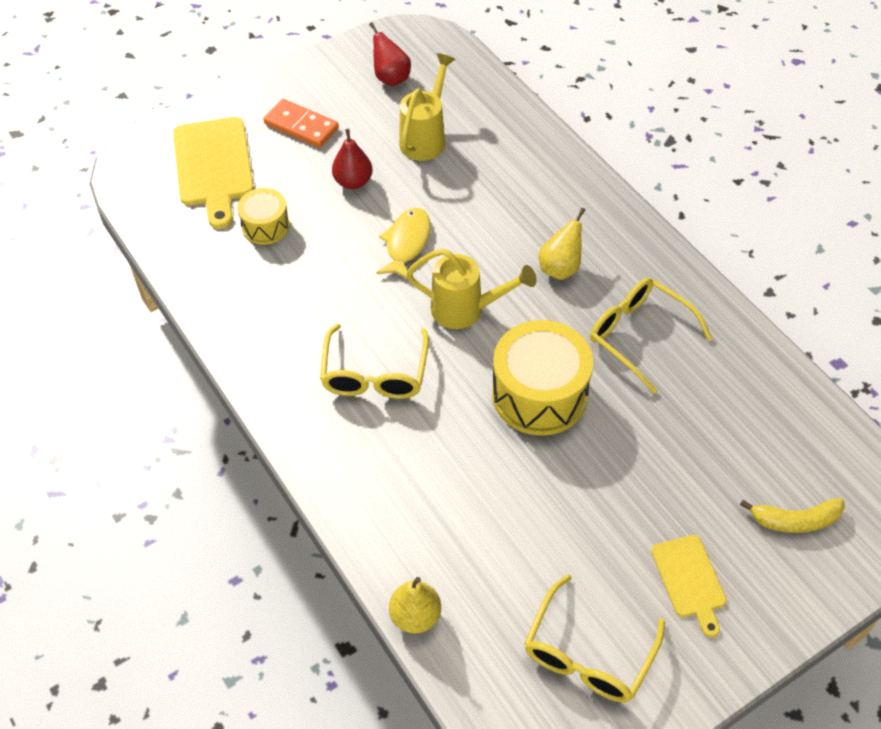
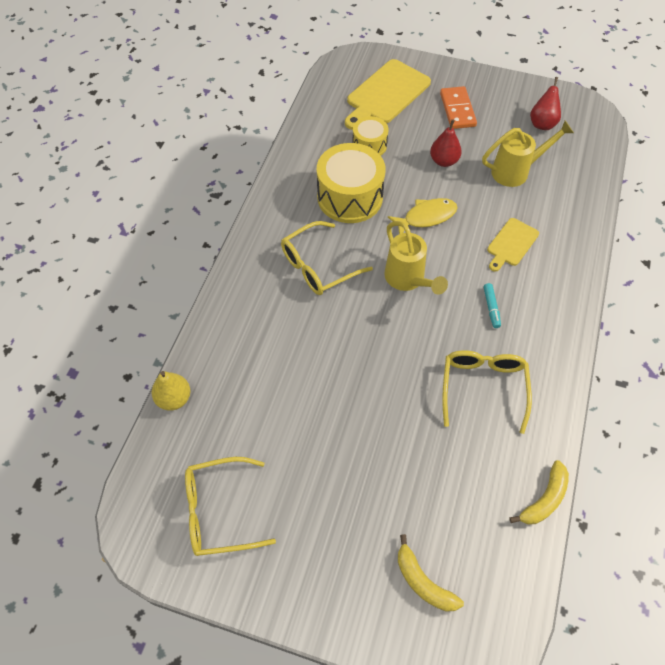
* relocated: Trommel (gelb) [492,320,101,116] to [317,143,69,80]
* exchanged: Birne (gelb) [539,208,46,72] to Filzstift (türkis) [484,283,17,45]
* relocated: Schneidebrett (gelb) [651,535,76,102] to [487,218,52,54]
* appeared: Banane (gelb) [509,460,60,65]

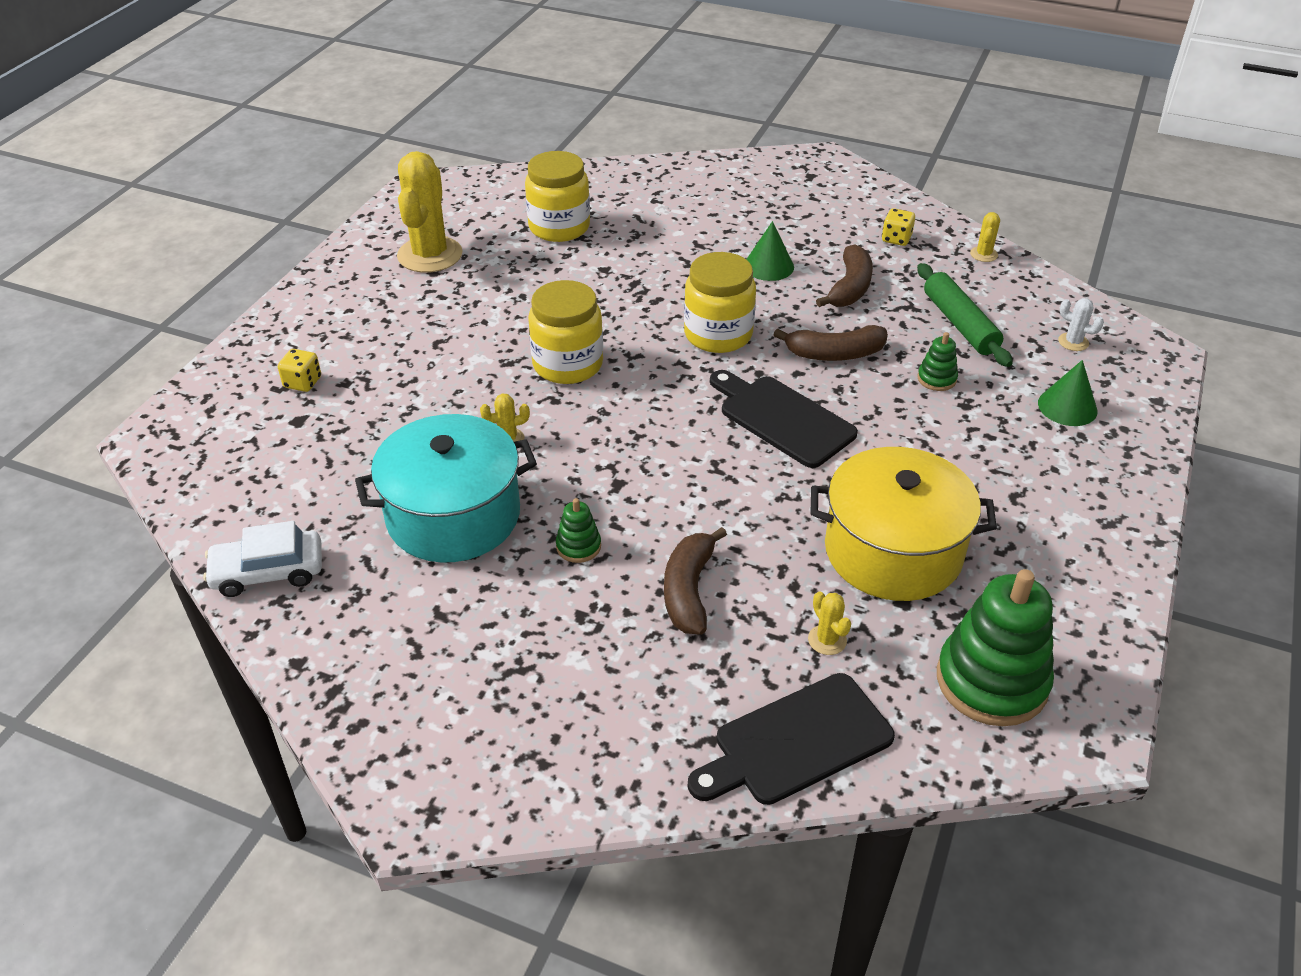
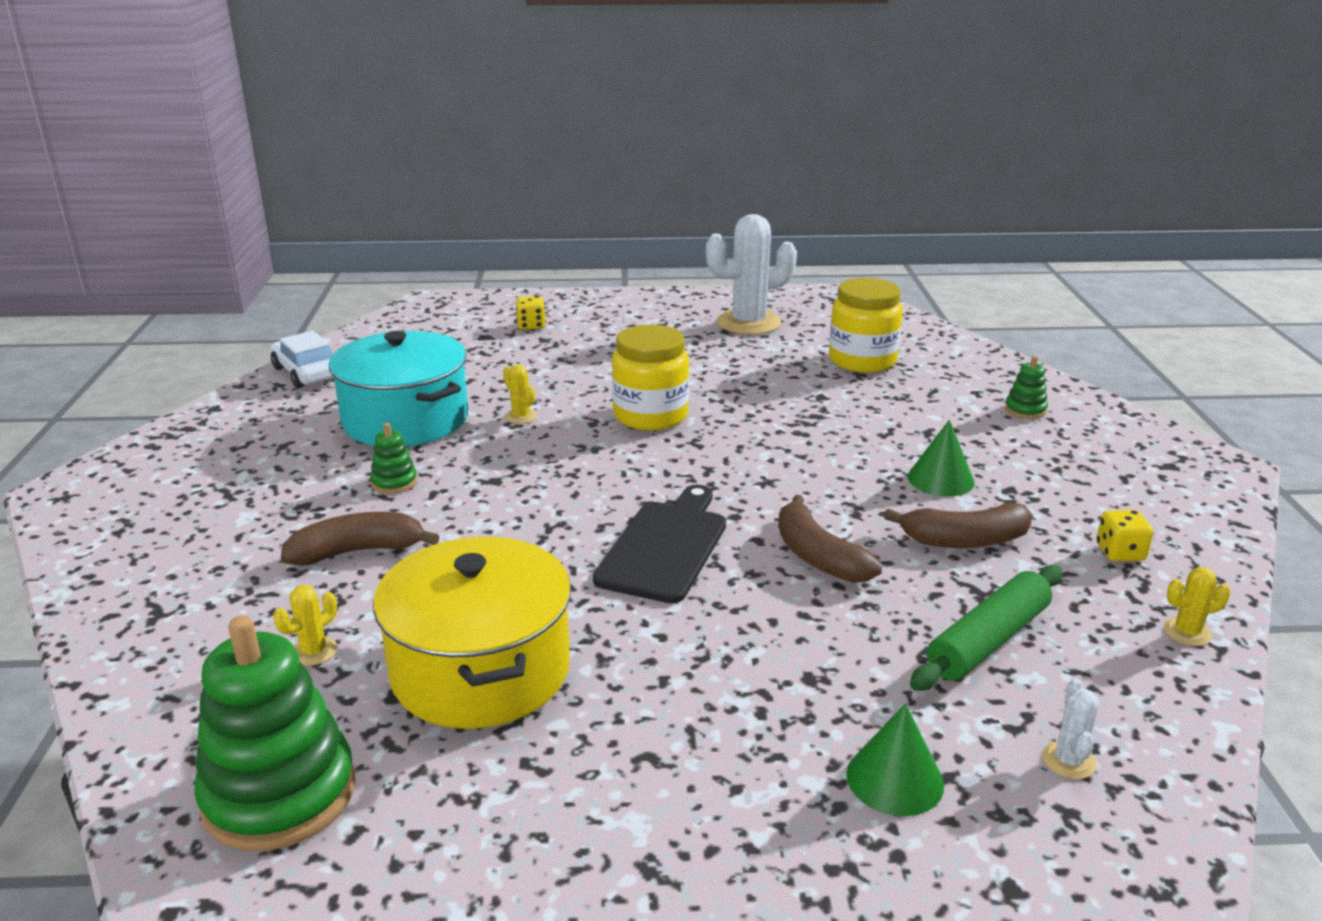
* colour: Kaktus (gelb) [397,151,65,122] to Kaktus (weiß) [706,214,91,121]
* relocated: Stapelspielzeug (grün) [917,332,41,59] to [1005,356,43,63]
* missing: Einmachglas (gelb) [684,252,72,101]
* missing: Schneidebrett (schwarz) [688,673,207,132]

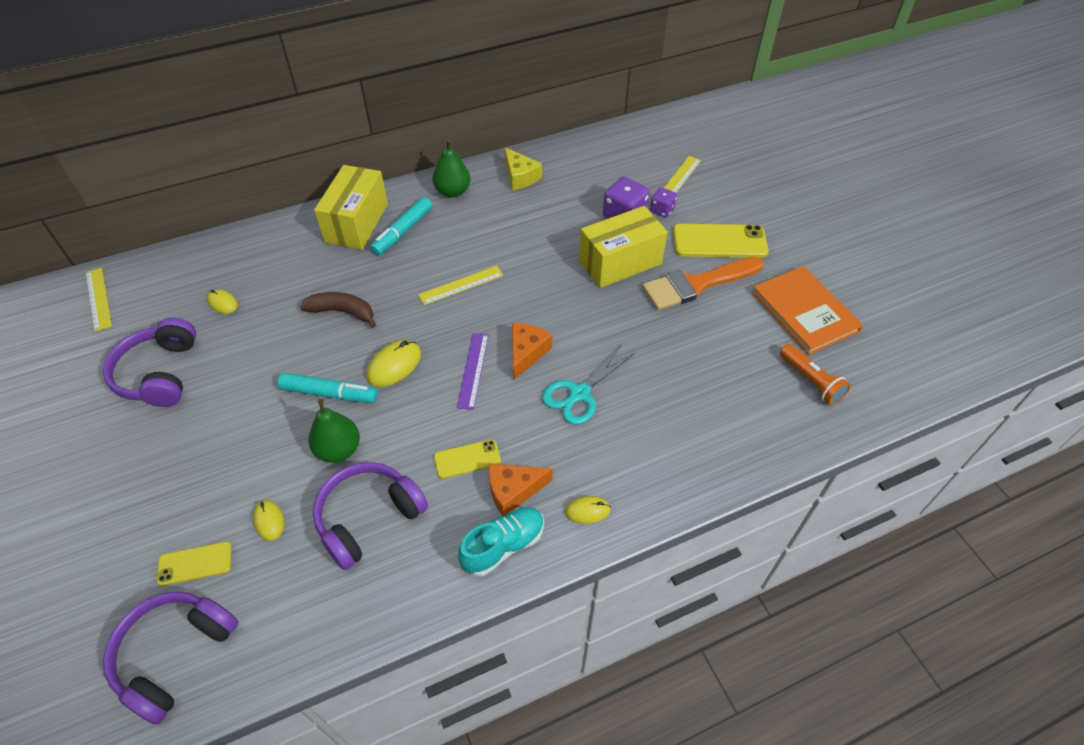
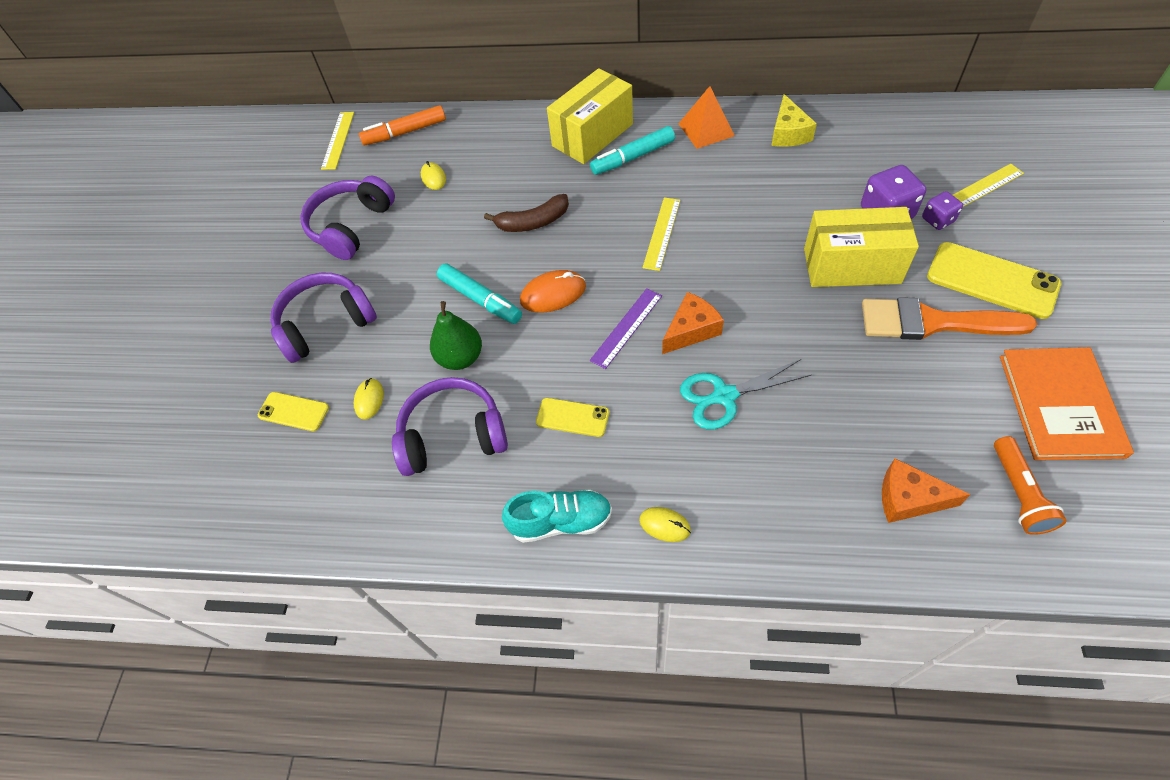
* relocated: Kopfhörer (lila) [103,591,135,133] to [271,273,106,90]
* appeared: Filzstift (orange) [359,105,87,40]
* spun: Banane (braun) [300,292,76,36] = [484,194,85,38] 120 degrees clockwise
* colour: Computermaus (gelb) [366,340,55,47] to Computermaus (orange) [520,270,66,43]
* spun: Lineal (gelb) [418,266,85,39] = [642,197,38,74] 75 degrees counterclockwise
* exchanged: Birne (grün) [433,140,38,58] to Pyramide (orange) [678,86,57,63]
* relocated: Käse (orange) [489,464,64,52] to [882,458,89,65]

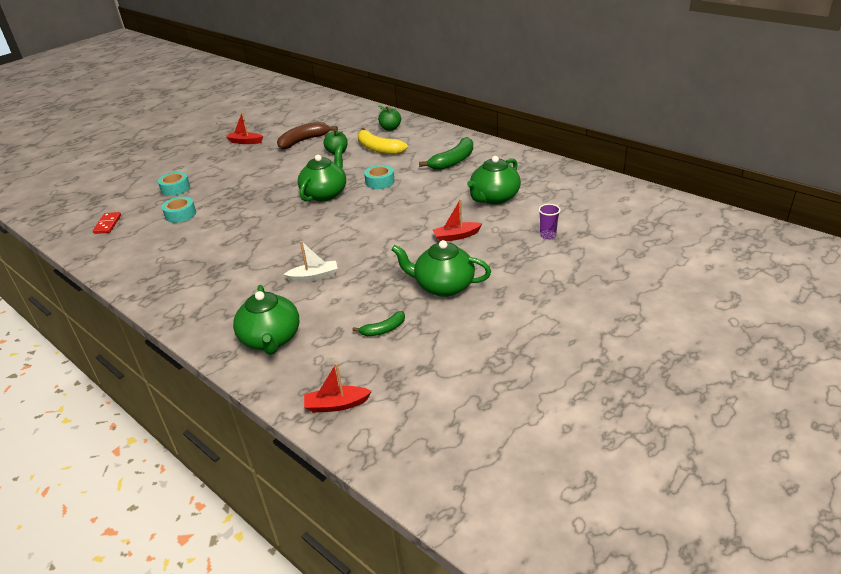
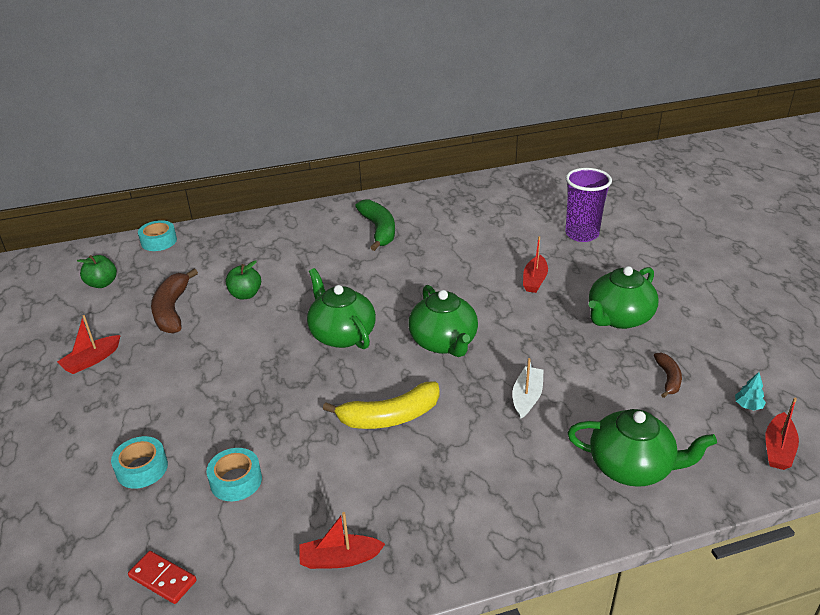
* relocated: Apfel (grün) [378,105,23,26] to [77,255,40,33]
* relocated: Klebeband (türkis) [364,165,31,24] to [138,220,39,31]
* appeared: Boot (rot) [299,512,86,57]
* relocated: Banane (gelb) [358,128,50,27] to [323,381,116,48]
* relocated: Teekanne (grün) [467,156,54,48] to [409,285,69,72]
* size: Becher (lila) [539,204,21,35] = [565,168,47,74] x1.96
* colour: Banane (grün) [353,311,52,25] to Banane (braun) [654,353,28,45]
* appeared: Baum (türkis) [735,372,31,38]

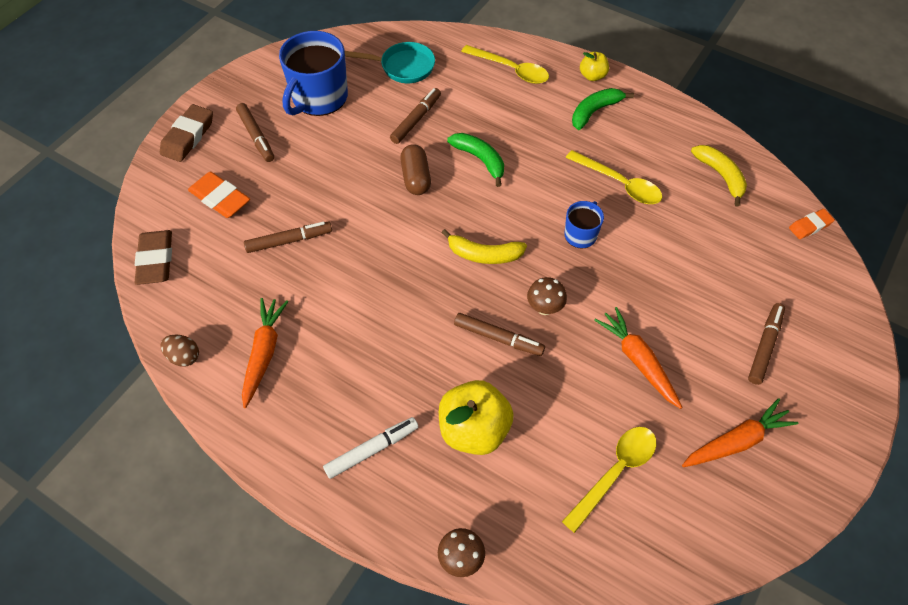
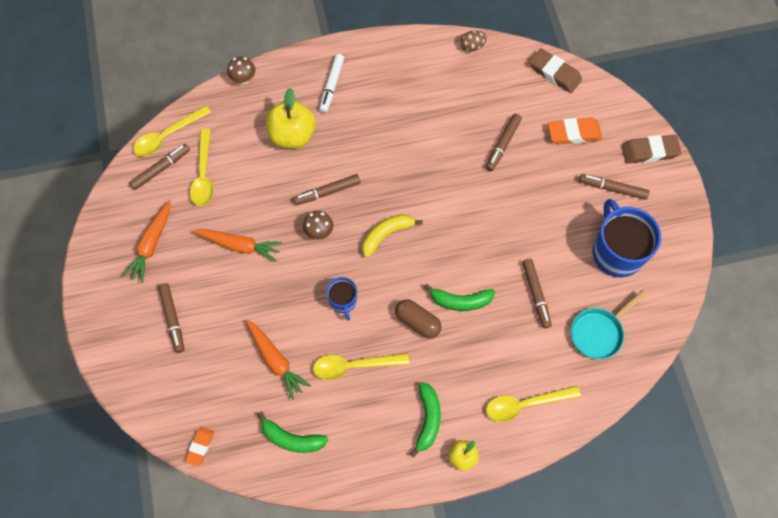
* appeared: Filzstift (braun) [129,144,61,46]
* appeared: Löffel (gelb) [133,105,78,51]
* relocated: Karotte (orange) [242,298,47,110] to [246,320,65,80]
* colour: Banane (gelb) [691,145,56,62] to Banane (grün) [258,412,70,41]
* relocated: Kapsel (braun) [400,144,31,51] to [395,299,47,40]
* spun: Radiergummi (braun) [160,104,53,58] = [622,135,60,29] 75 degrees counterclockwise

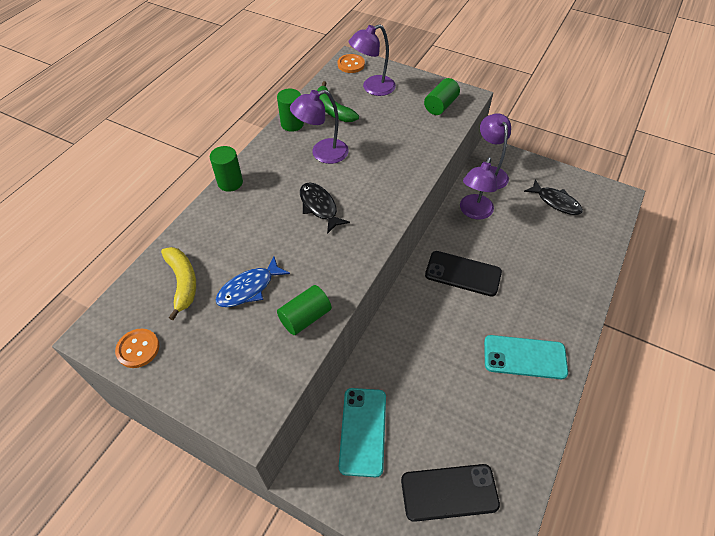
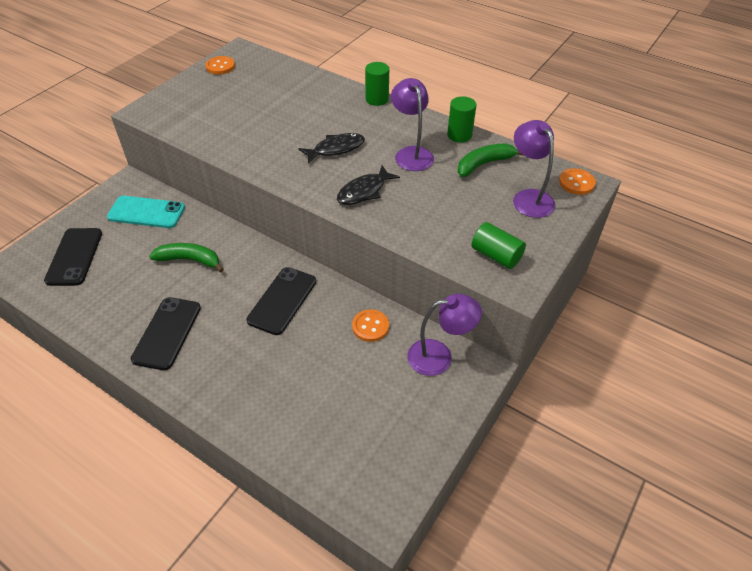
* colour: Handy (türkis) [484,335,84,44] to Handy (schwarz) [131,297,70,73]
* appeared: Banane (grün) [149,243,75,29]
* relocated: Fisch (schwarz) [524,179,59,36] to [337,165,63,40]
* exchanged: Lampe (lila) [460,157,37,63] to Knopf (orange) [352,310,37,32]
* missing: Banane (gelb) [161,247,35,73]
* missing: Fisch (blau) [216,257,74,50]
* missing: Vollzylinder (grün) [277,285,55,50]

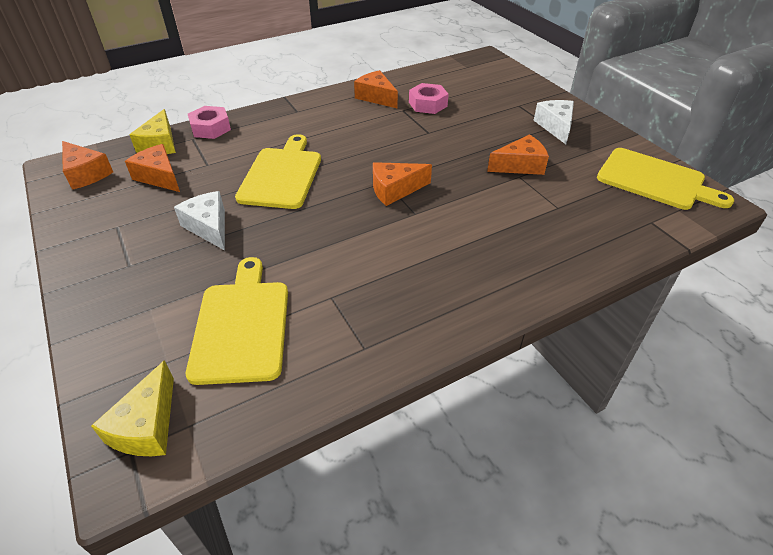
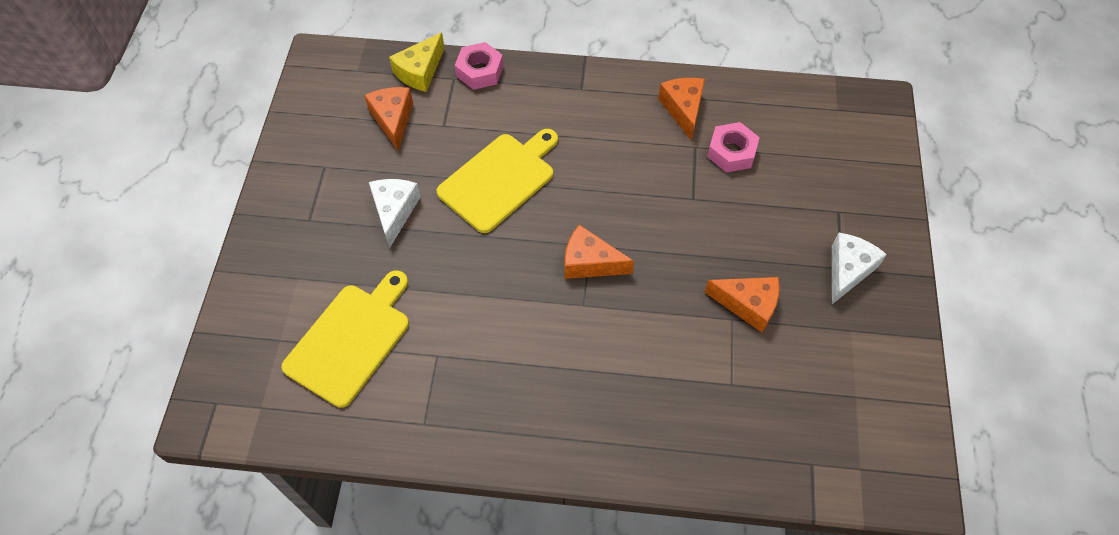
* missing: Käse (orange) [62,141,51,49]
* missing: Käse (gelb) [91,360,83,96]
* missing: Schneidebrett (gelb) [597,148,137,62]

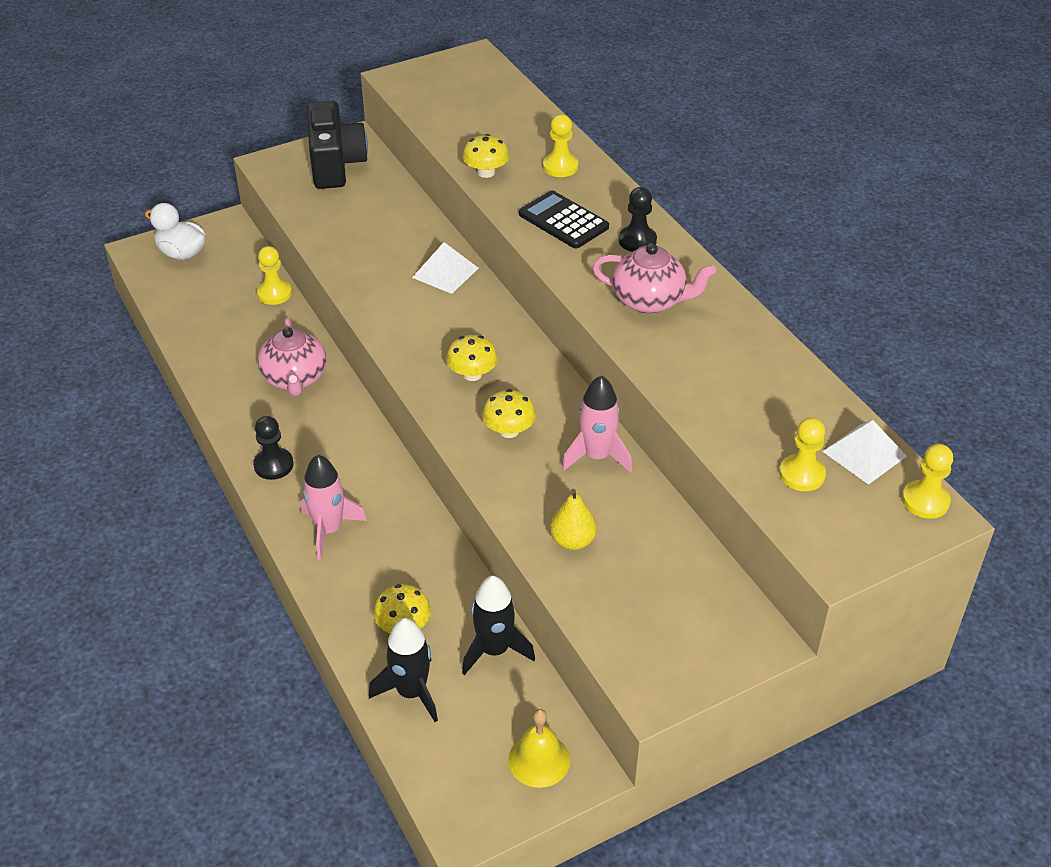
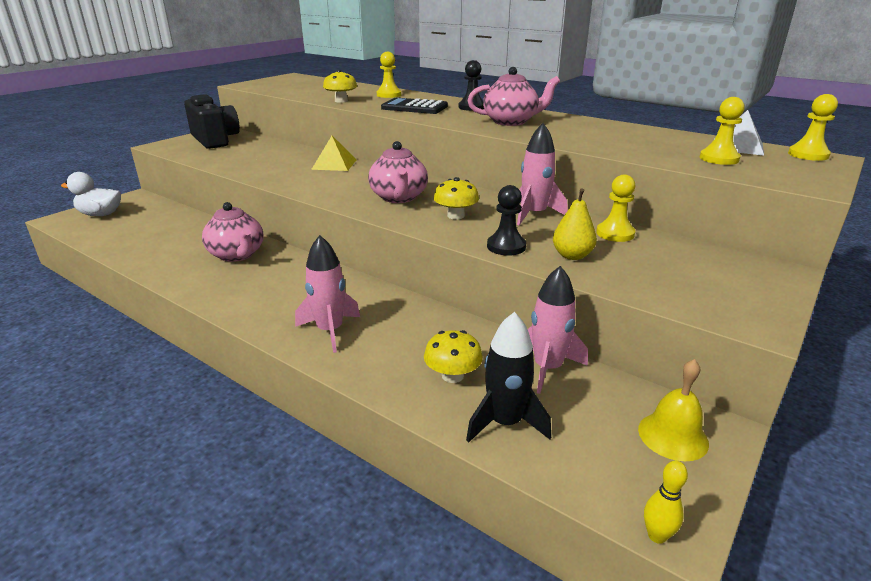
* colour: Pyramide (weiß) [412,242,66,52] to Pyramide (gelb) [311,136,46,35]
* exchanged: Pilz (gelb) [446,335,52,46] to Teekanne (rosa) [368,141,60,62]
* relocated: Bauer (schwarz) [253,416,40,64] to [487,185,39,71]
* colour: Rakete (schwarz) [462,576,73,99] to Rakete (rosa) [528,266,60,128]
* relocated: Bauer (gelb) [257,246,35,59] to [596,174,39,68]
* appeared: Bowlingkegel (gelb) [644,460,44,84]

